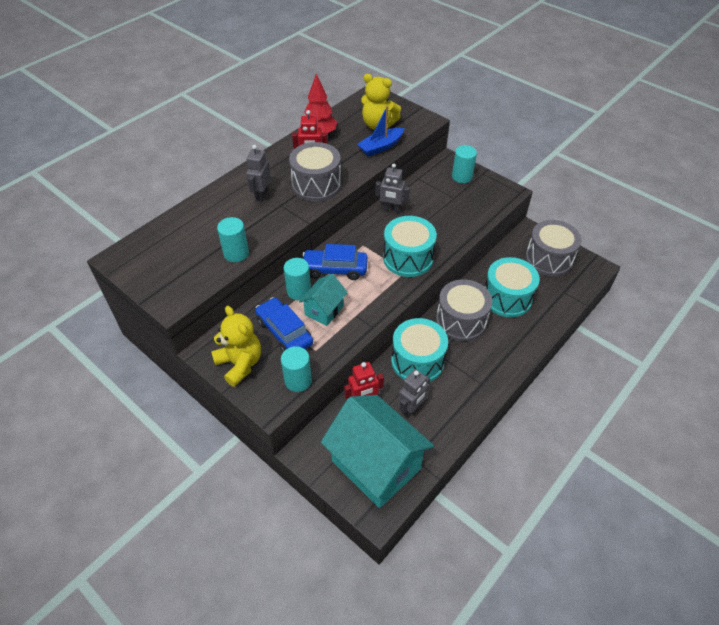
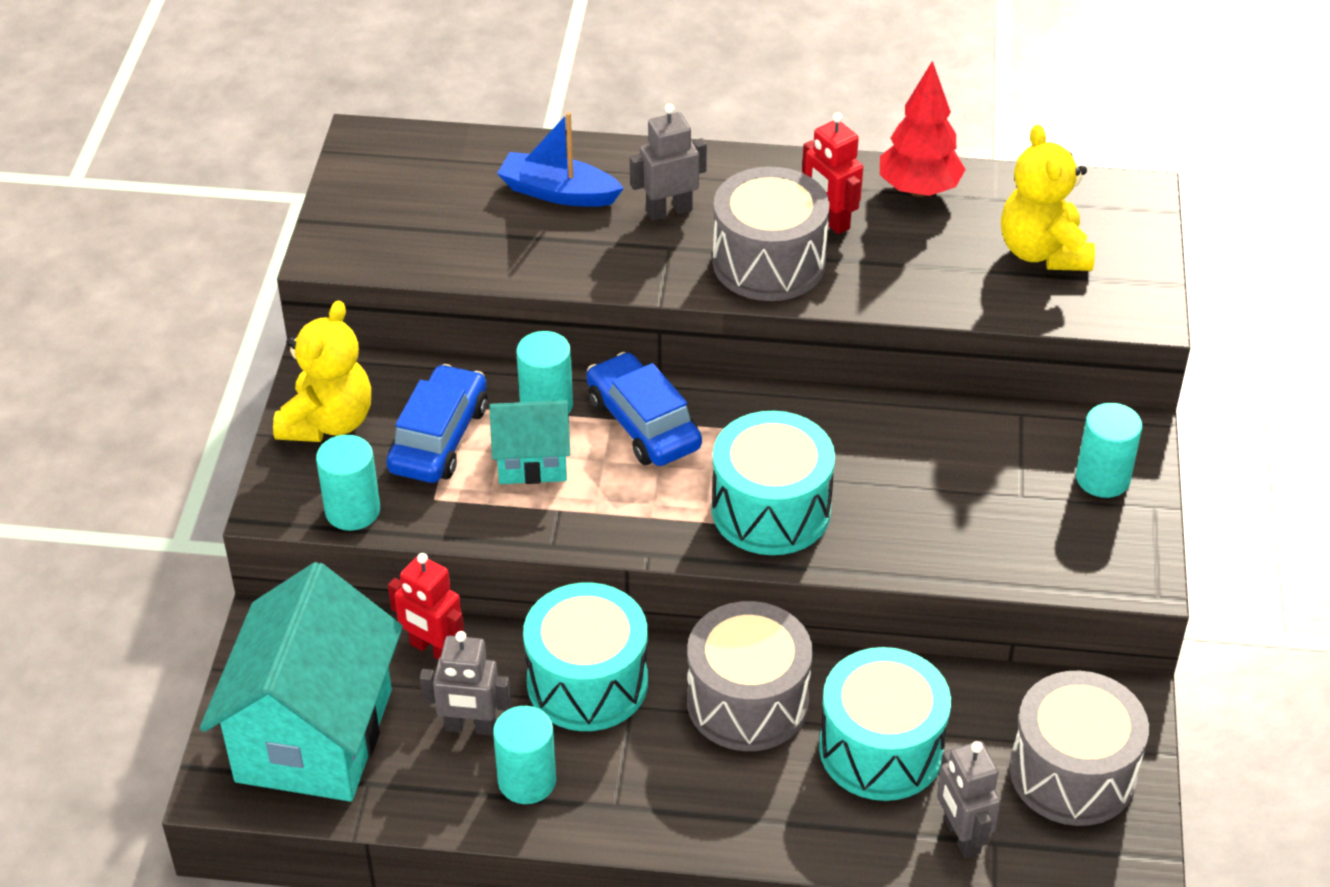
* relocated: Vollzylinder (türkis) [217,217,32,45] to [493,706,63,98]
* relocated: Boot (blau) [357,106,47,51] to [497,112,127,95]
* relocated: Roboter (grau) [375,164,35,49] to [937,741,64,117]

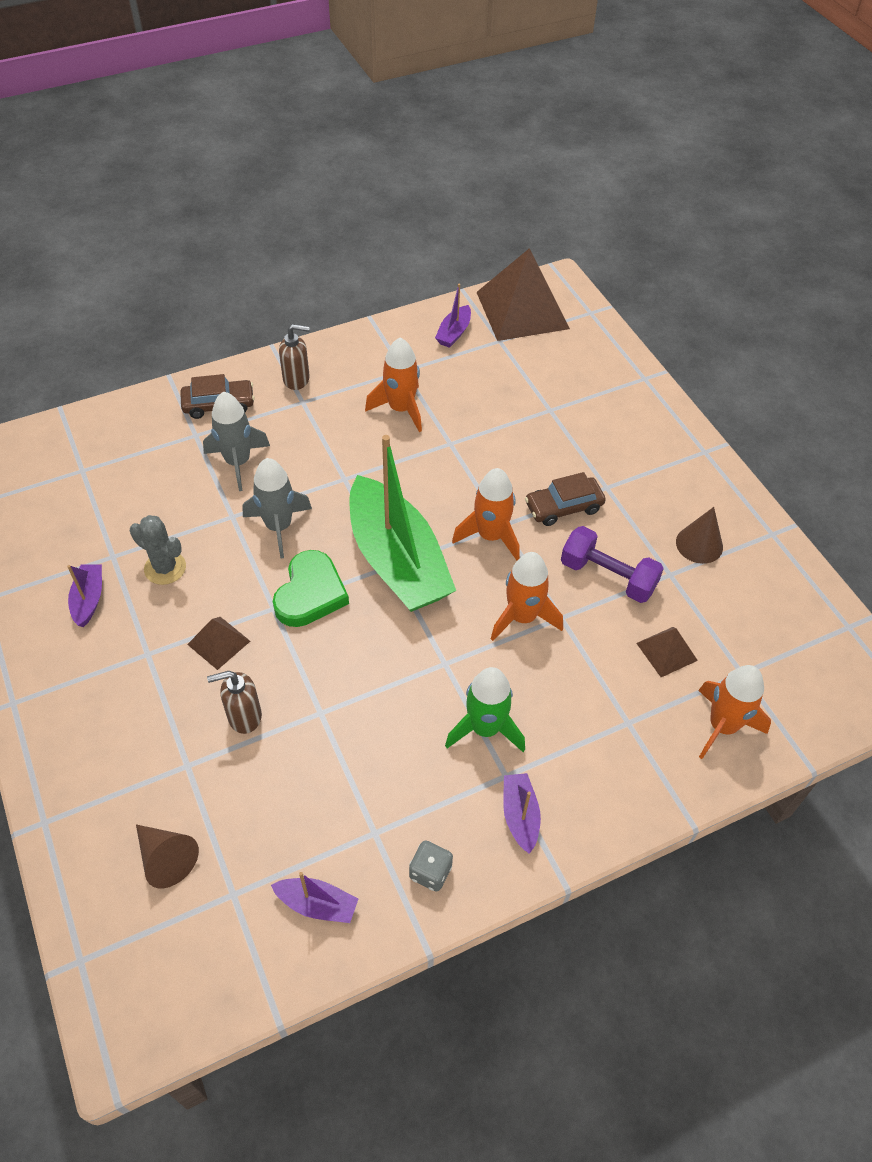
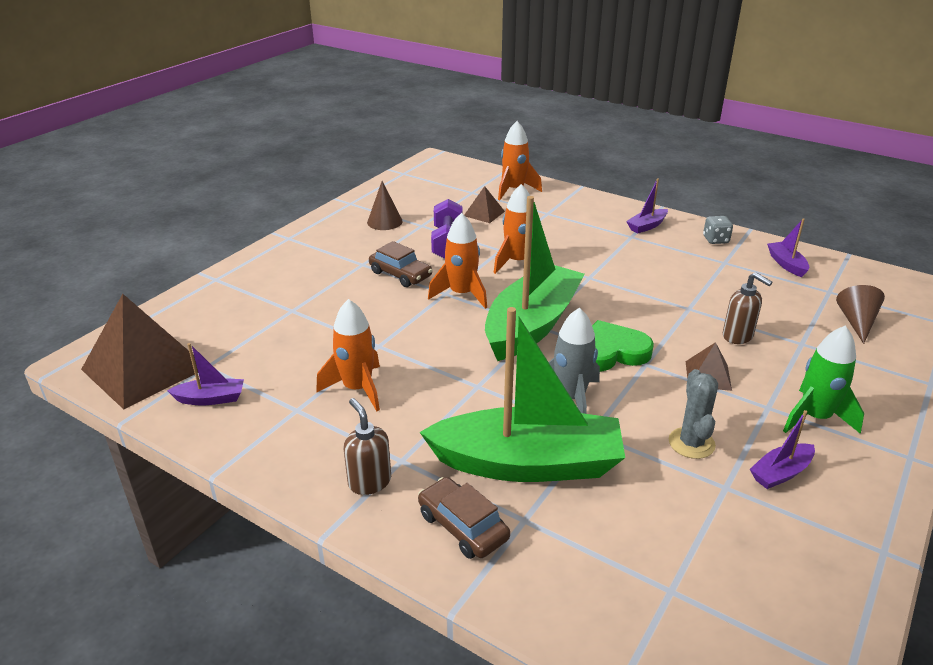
* exchanged: Rakete (grau) [203,392,67,99] to Boot (grün) [420,307,205,175]
* relocated: Rakete (grün) [445,667,80,85] to [783,325,81,109]

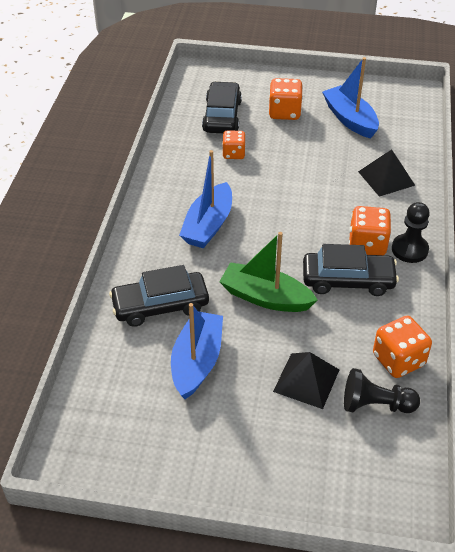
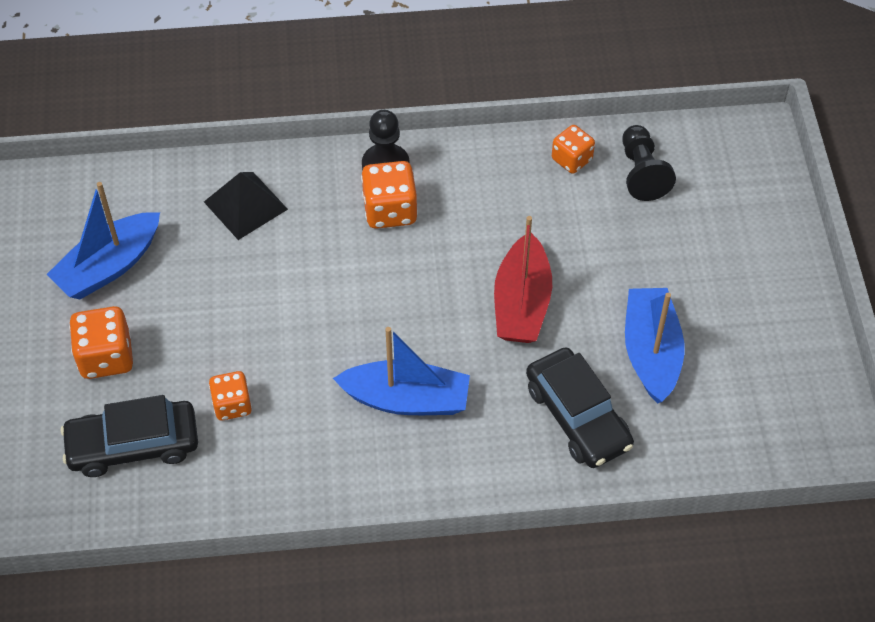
* colour: Boot (grün) [219,232,99,80] to Boot (rot) [494,216,58,127]
* size: Spielwürfel (orange) [373,316,59,62] = [552,125,43,49] x0.66
* spun: Boot (blau) [171,303,52,96] = [625,288,59,116] 90 degrees clockwise
* missing: Pyramide (schwarz) [273,352,66,57]
* missing: Auto (schwarz) [303,244,96,52]

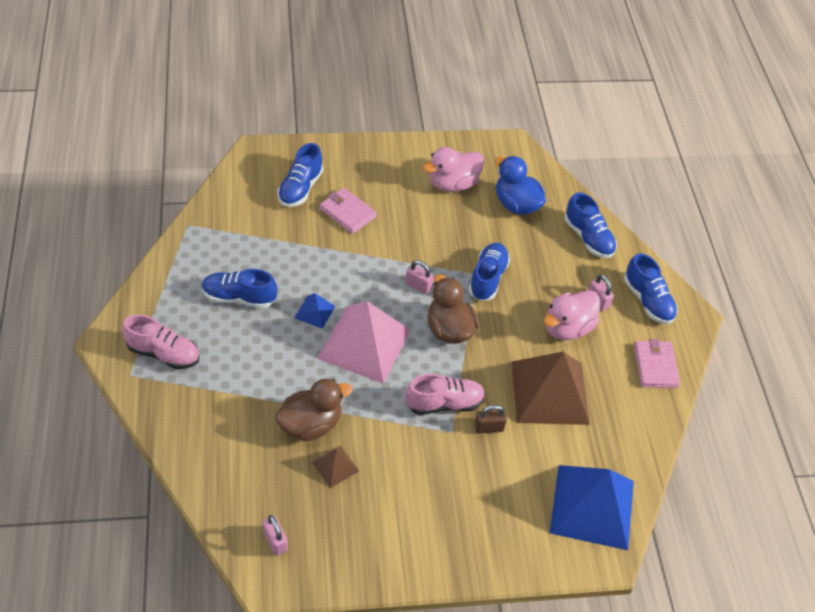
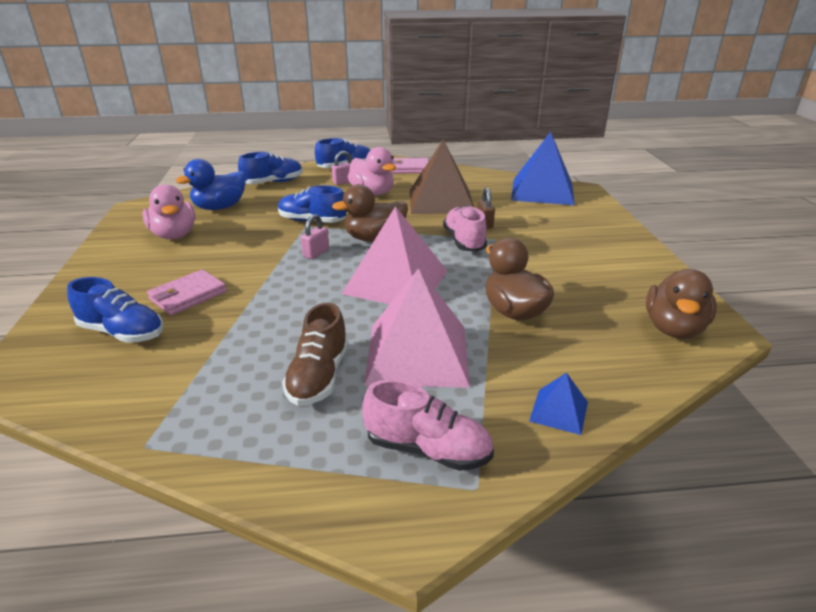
* colour: Schuh (blau) [202,269,75,40] to Schuh (braun) [282,303,66,103]
* spun: Schuh (rosa) [122,314,78,55] = [362,380,132,91] 90 degrees clockwise
* appeared: Pyramide (rosa) [364,268,106,120]
* relocated: Pyramide (blau) [294,293,41,36] to [529,373,59,62]
* exchanged: Vorhängeschloss (rosa) [263,515,25,41] to Ente (braun) [646,269,71,70]
* missing: Pyramide (braun) [312,446,47,42]

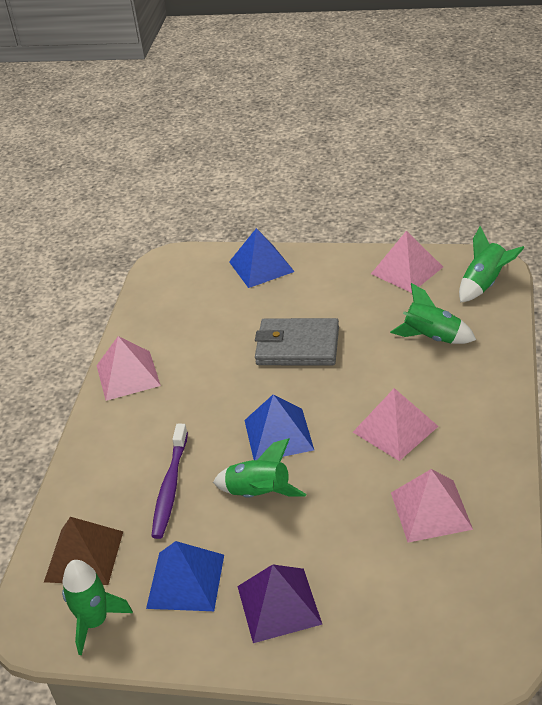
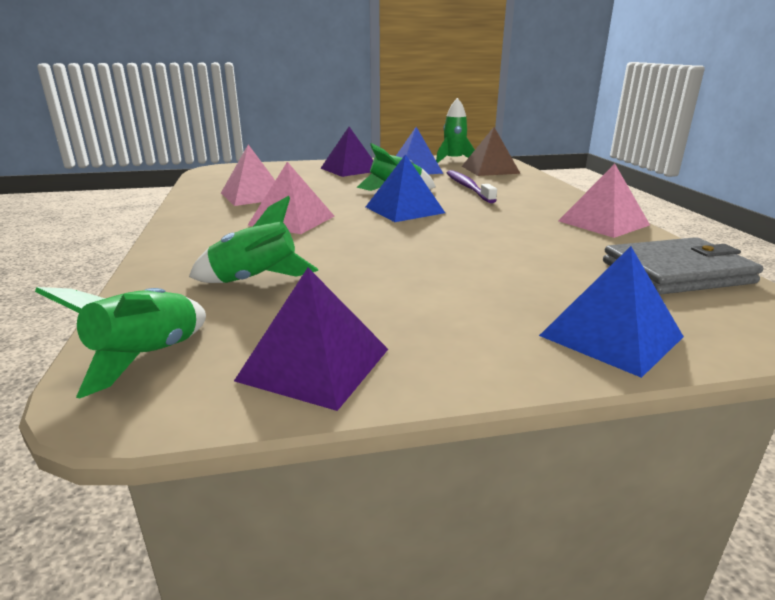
* colour: Pyramide (rosa) [371,231,72,62] to Pyramide (lila) [234,268,154,143]
* relocated: Geldbörse (grau) [255,318,84,47] to [603,237,160,58]

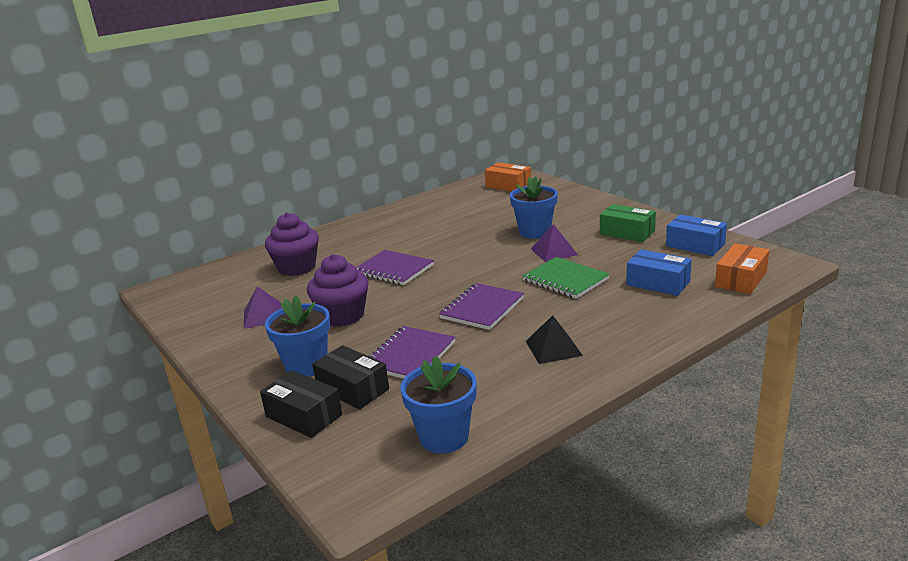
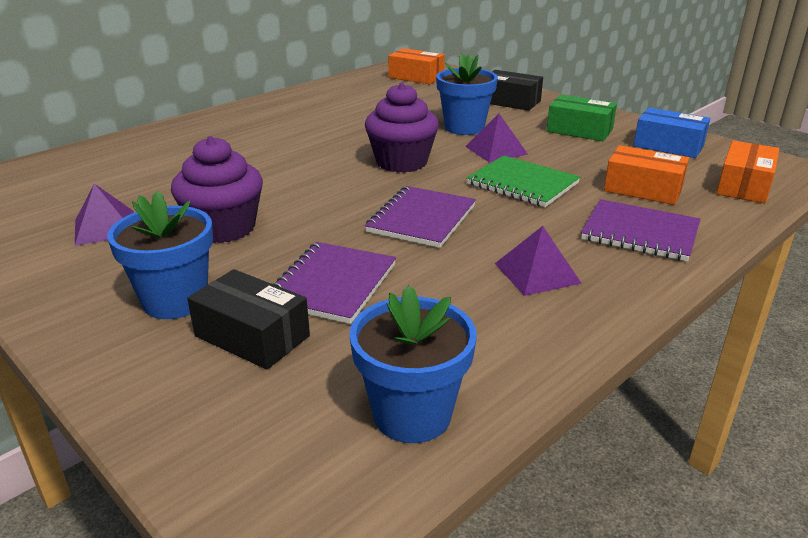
* relocated: Muffin (lila) [265,212,54,64] to [365,83,74,90]
* relocated: Schachtel (schwarz) [260,370,82,68] to [490,70,53,41]
* colour: Pyramide (schwarz) [526,315,57,49] to Pyramide (lila) [495,226,87,70]
* relocated: Notizbuch (lila) [356,250,78,35] to [581,199,119,63]
* colour: Schachtel (blau) [626,249,66,47] to Schachtel (orange) [604,145,85,60]

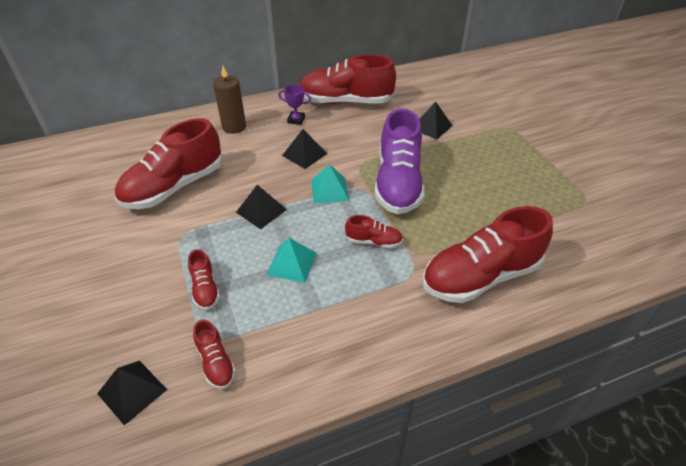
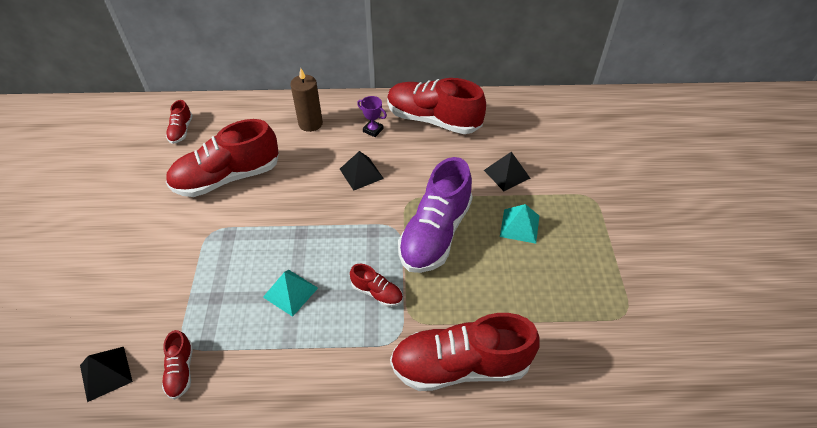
* relocated: Schuh (rot) [188,249,32,61] to [166,100,27,44]
* relocated: Pyramide (türkis) [311,164,38,40] to [500,204,39,40]
* missing: Pyramide (schwarz) [236,185,51,44]

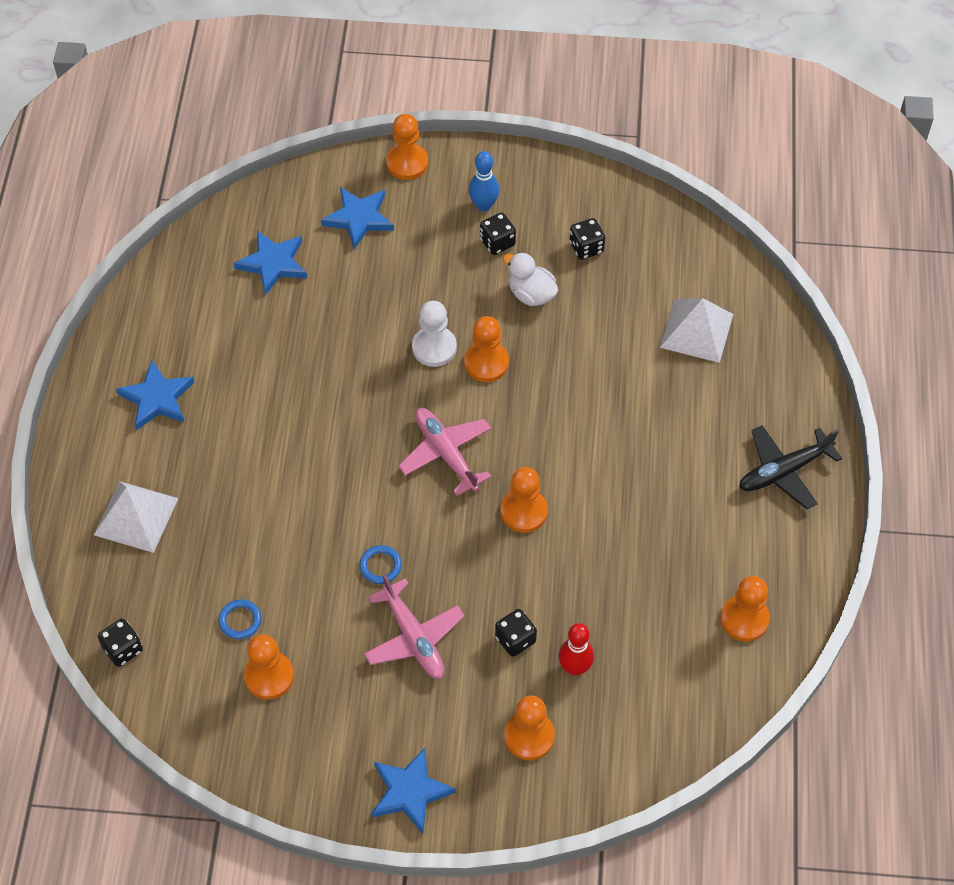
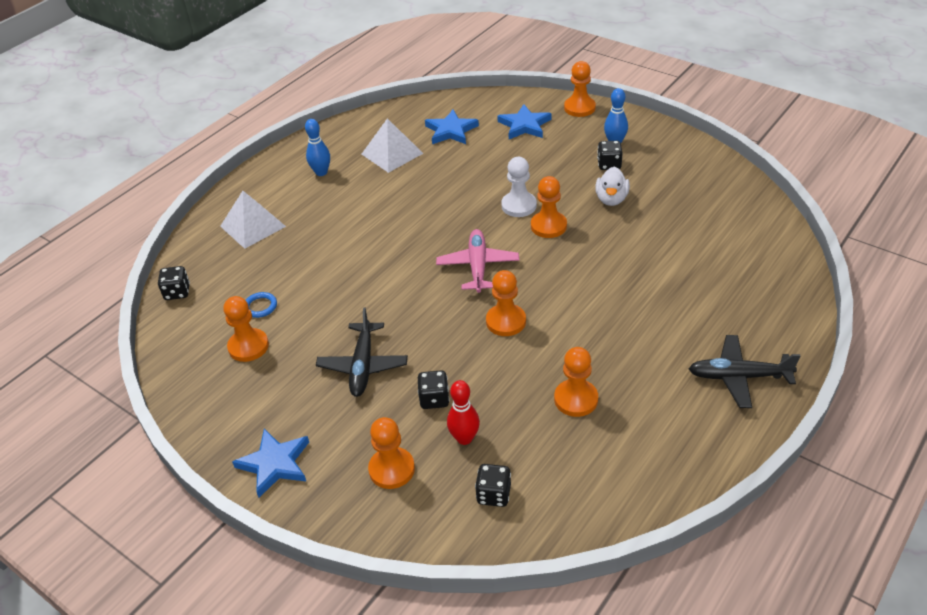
* exchanged: Stern (blau) [116,360,78,70] to Bowlingkegel (blau) [305,119,25,57]
* colour: Flugzeug (rosa) [364,574,101,105] to Flugzeug (schwarz) [316,307,92,90]
* relocated: Pyramide (weiß) [660,298,74,65] to [362,118,62,55]
* relocated: Spielwürfel (schwarz) [569,218,36,42] to [475,464,36,43]
* relocated: Bauer (orange) [720,576,50,66] to [554,347,44,70]
* spun: Ente (weiß) [503,252,55,54] = [595,167,35,39] 150 degrees counterclockwise
* missing: Ring (blau) [359,545,43,39]

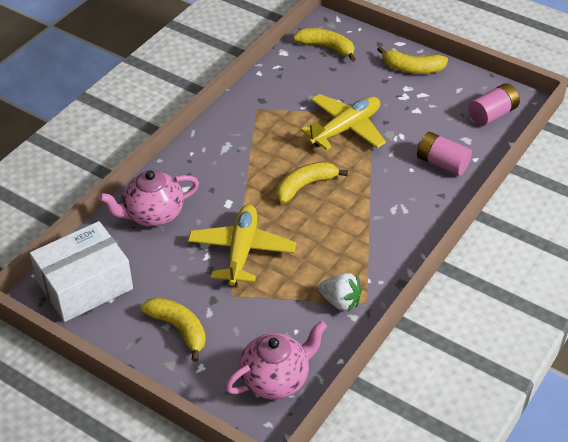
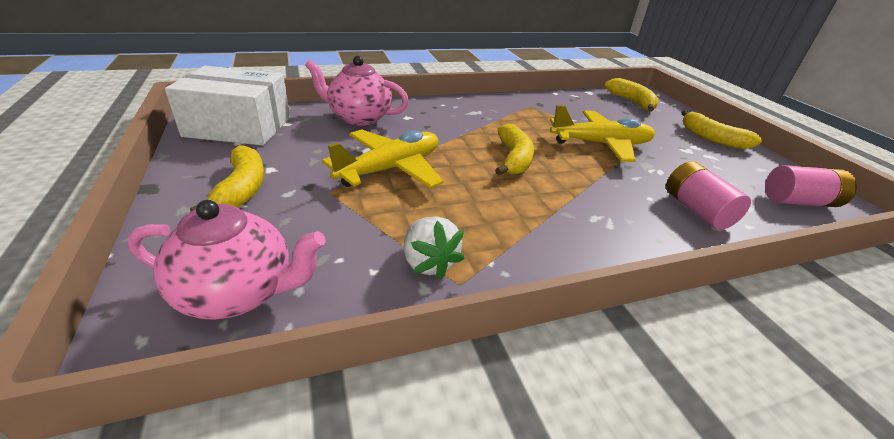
* spun: Banane (gelb) [277,162,71,42] = [495,124,39,51] 90 degrees clockwise

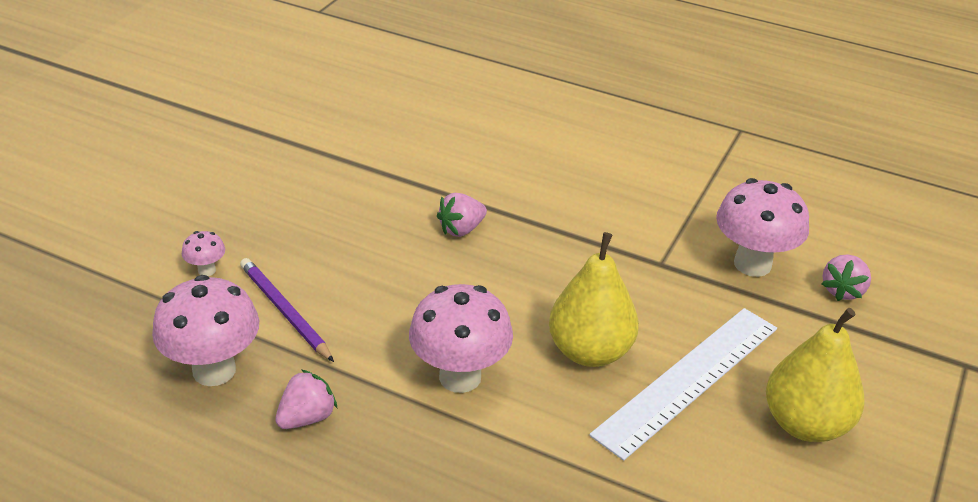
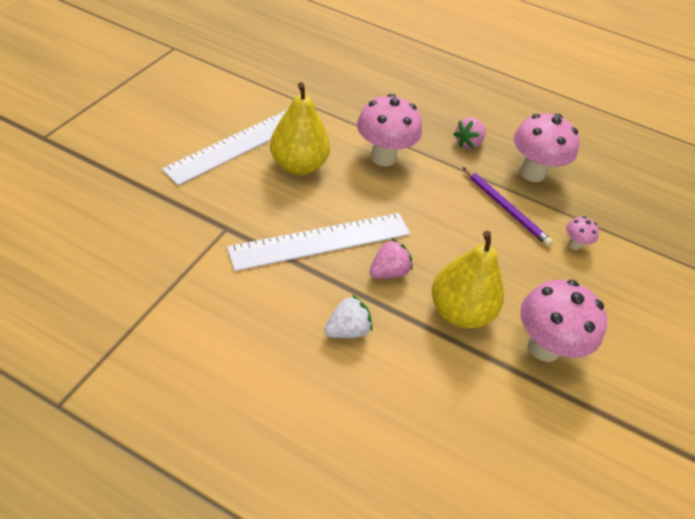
* appeared: Lineal (weiß) [227,213,183,58]
* appeared: Erdbeere (weiß) [324,295,48,43]
* relocated: Birne (gelb) [766,308,99,134] to [432,231,72,97]
* relocated: Pilz (rosa) [716,178,93,99] to [520,280,87,82]
* missing: Erdbeere (rosa) [822,254,49,47]

